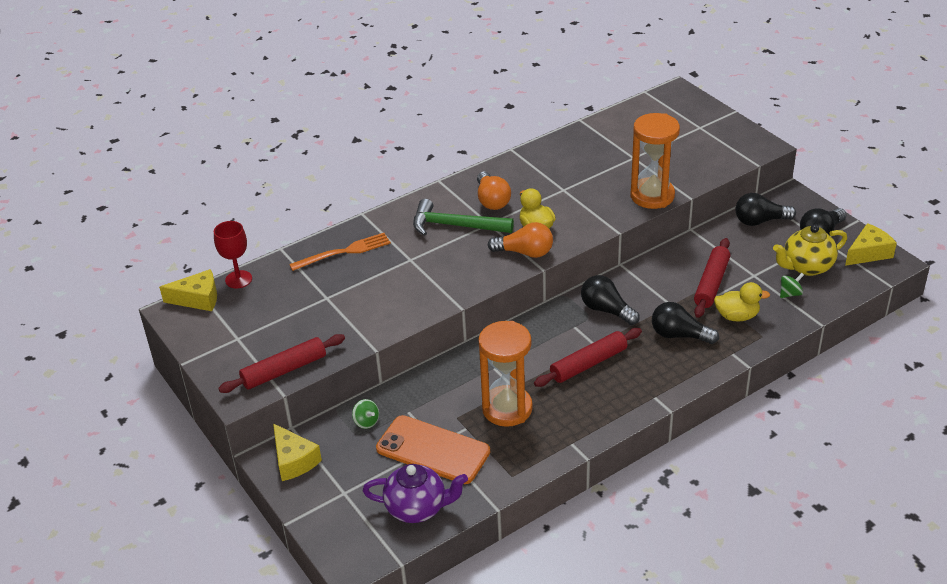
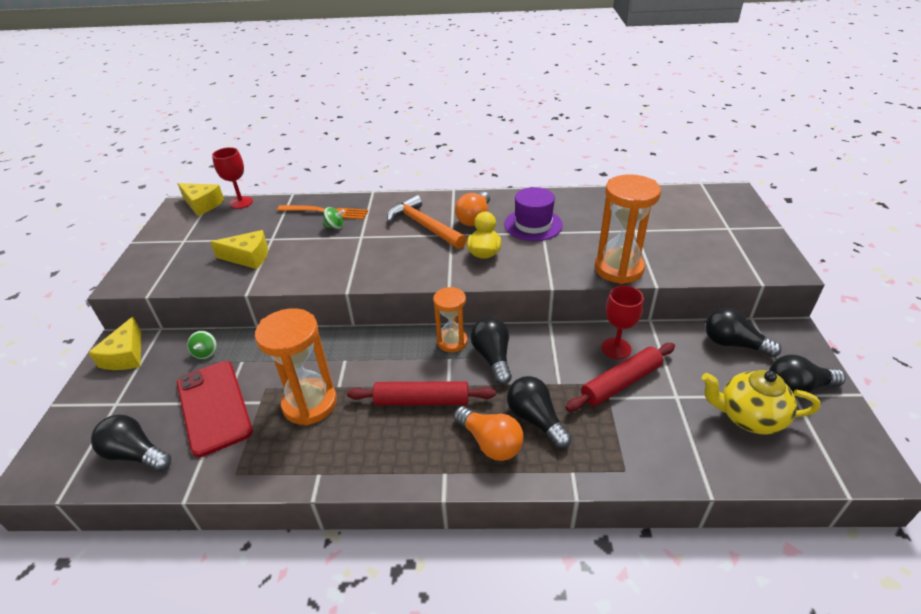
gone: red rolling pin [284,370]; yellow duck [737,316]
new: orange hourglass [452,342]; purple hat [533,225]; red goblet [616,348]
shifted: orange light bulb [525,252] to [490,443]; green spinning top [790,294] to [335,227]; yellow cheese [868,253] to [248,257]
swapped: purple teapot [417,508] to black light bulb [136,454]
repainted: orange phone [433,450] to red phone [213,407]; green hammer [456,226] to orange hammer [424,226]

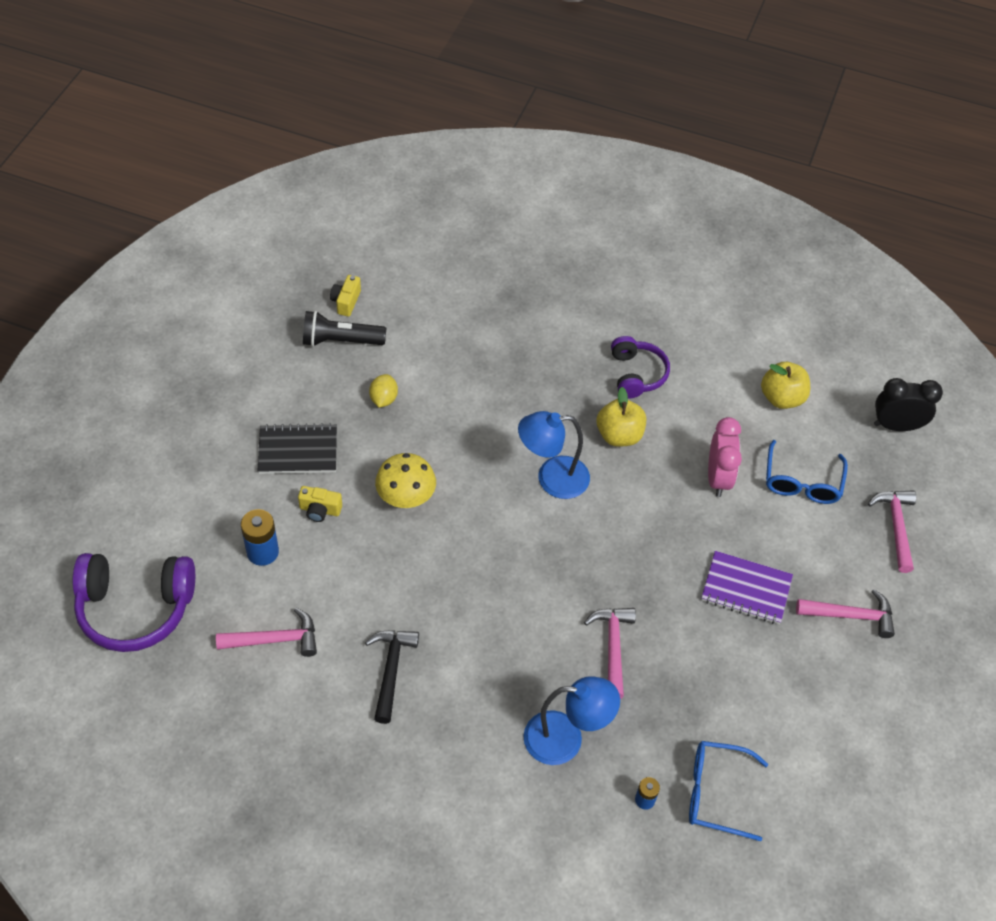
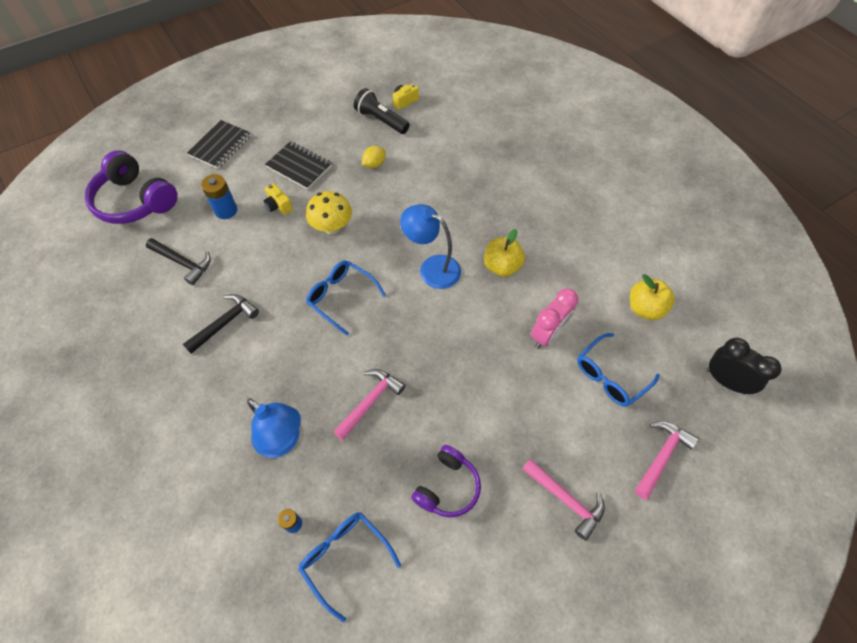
gone: purple notebook [746,589]
new: black notebook [220,146]; blue glasses [342,297]
shifted: purple headphones [636,374] to [447,487]
repainted: pink hammer [275,640] to black hammer [183,263]

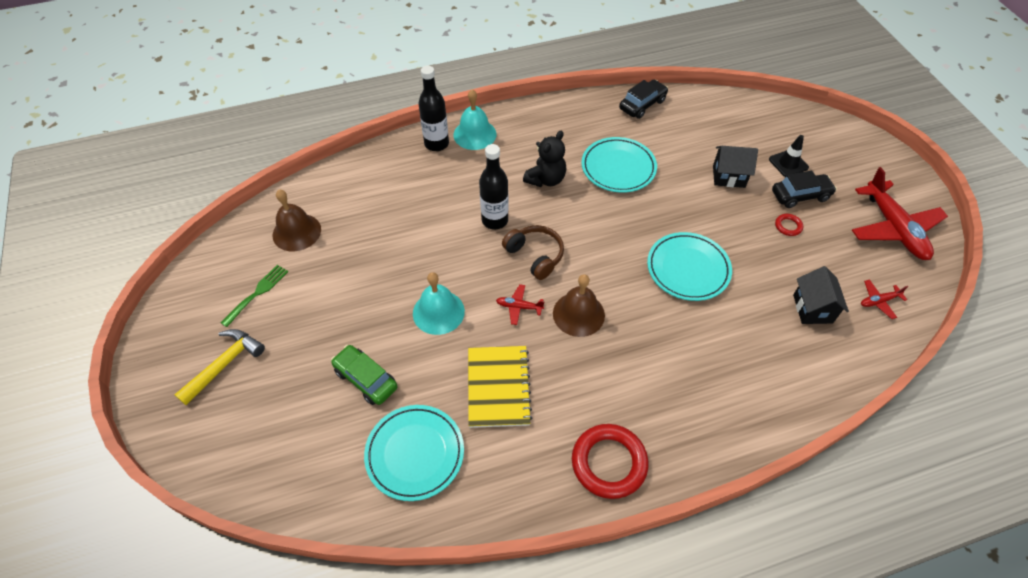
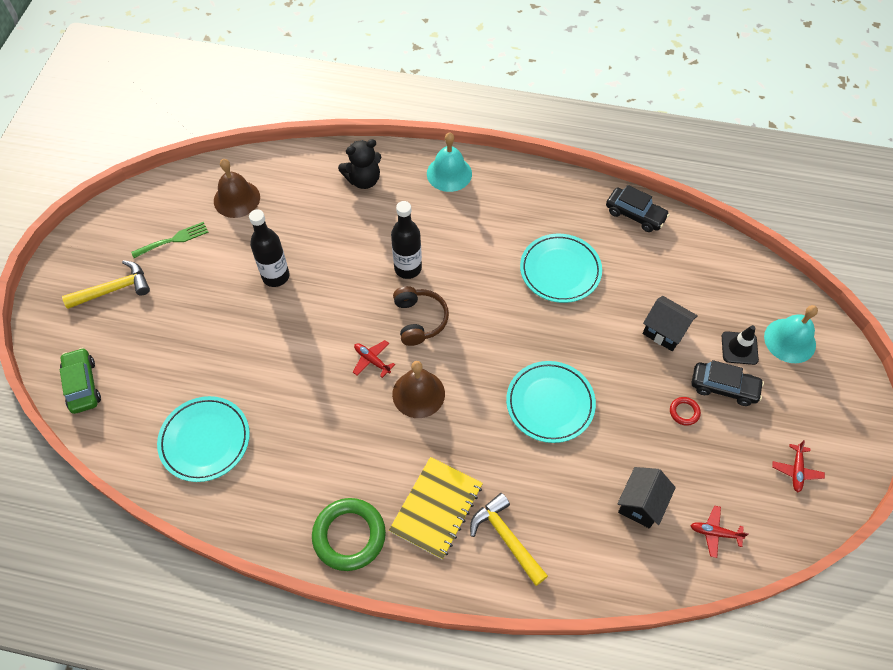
new: yellow hammer [506,537]
shifted: green car [366,379] to [82,385]; turquoise bell [438,312] to [790,340]; black bottle [436,144] to [276,276]; yellow notebook [498,387] to [436,508]; black teddy bear [546,179] to [363,180]
repainted: red ring [609,463] to green ring [349,536]
rotated: black car [642,104] = [635,214] 45 degrees clockwise
scaled: red plane [894,228] = [796,470] x0.44

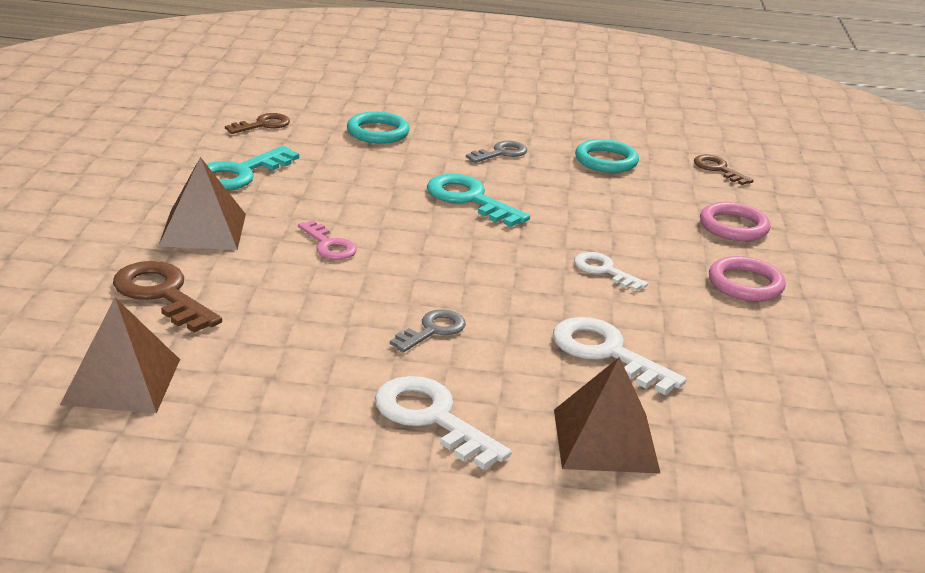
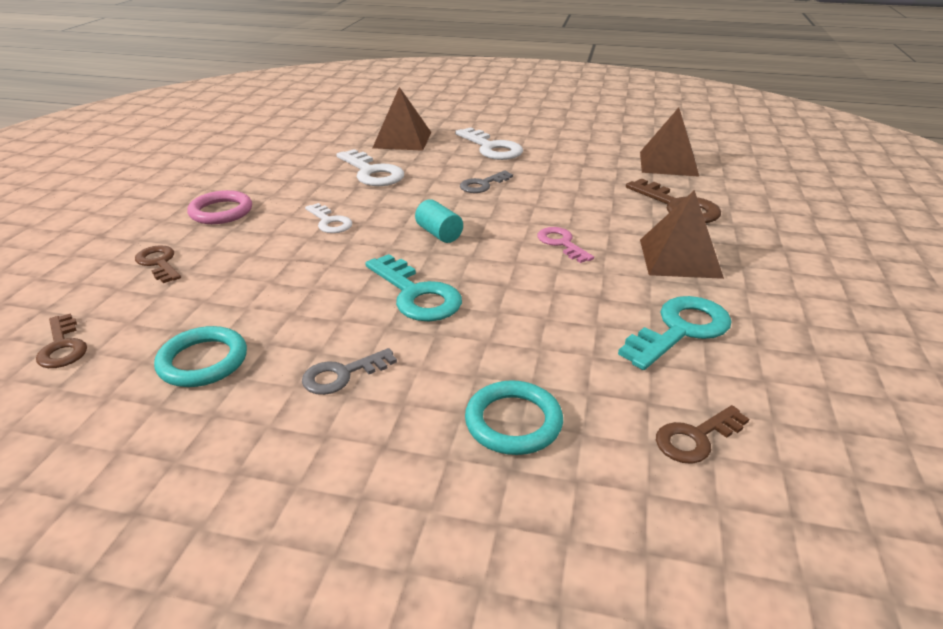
new: turquoise cylinder [439,234]
swapped: pink ring [733,226] to brown key [159,263]

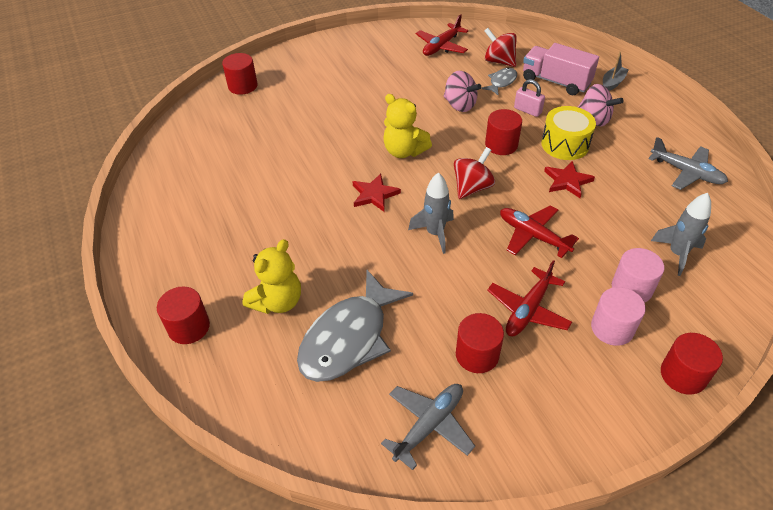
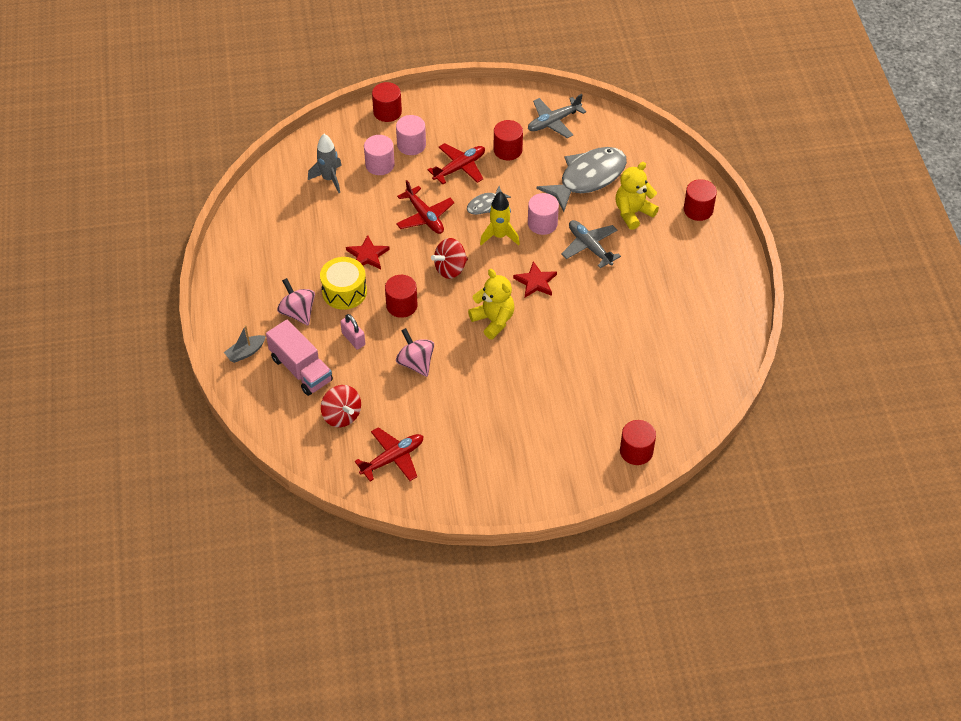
new: pink cylinder [542,223]
shifted: grey fish [501,82] to [485,205]; grey plane [686,172] to [589,247]
repainted: grey rocket [435,233] to yellow rocket [499,236]

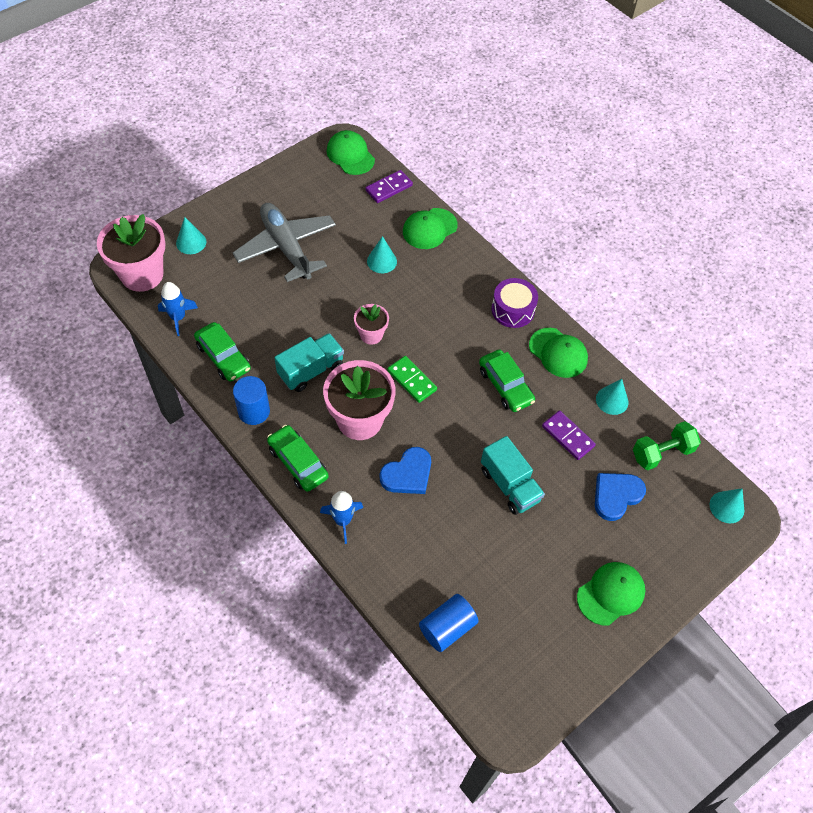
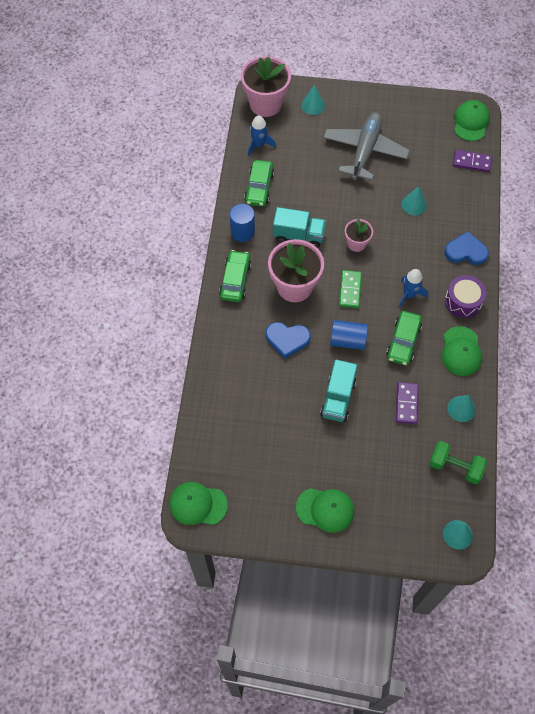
shifted: blue rocket [343,520] to [409,294]; green cap [429,229] to [198,504]; blue cylinder [447,628] to [347,340]; blue heart [616,496] to [466,251]

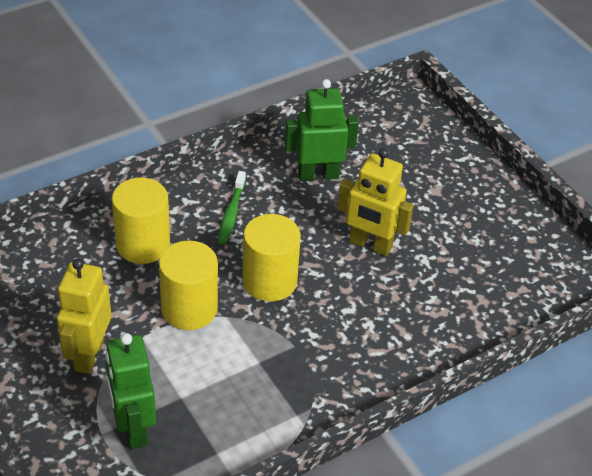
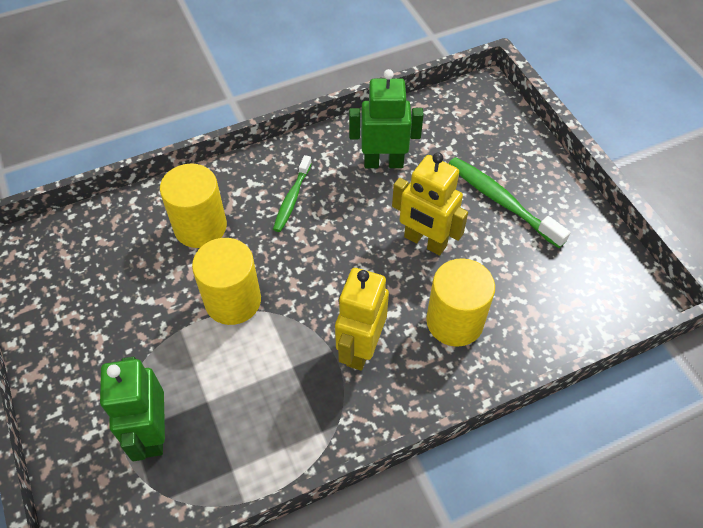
new: green toothbrush [501,201]
shifted: yellow robot [88,355] to [360,348]; yellow cylinder [269,281] to [454,321]

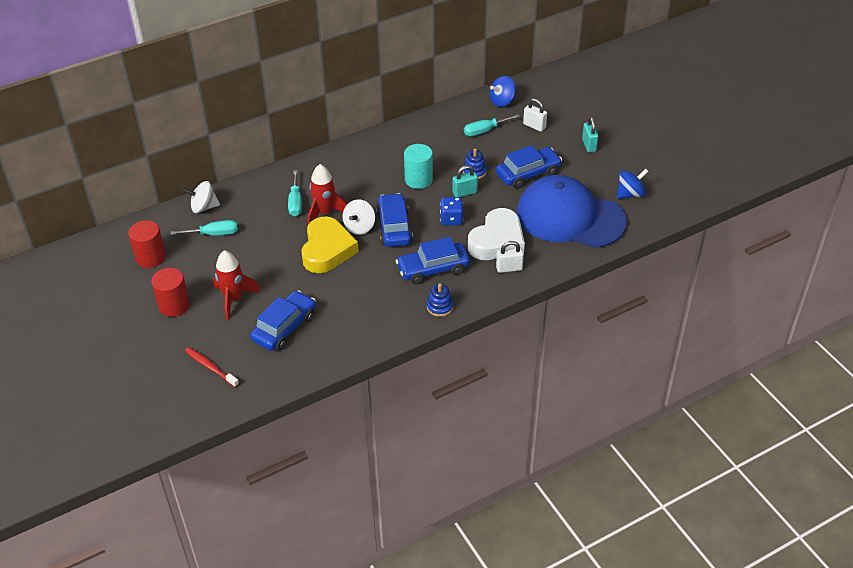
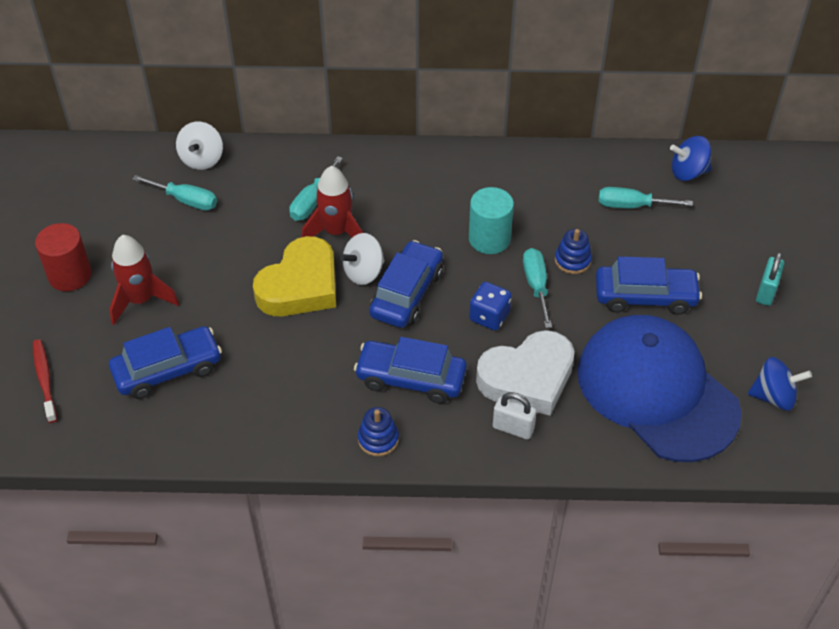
gone: red cylinder [150,257]; white padlock [534,126]
swapped: turquoise padlock [464,193] to turquoise screwdriver [536,286]
rotated: white spinning top [204,207] = [202,159] 105 degrees counterclockwise

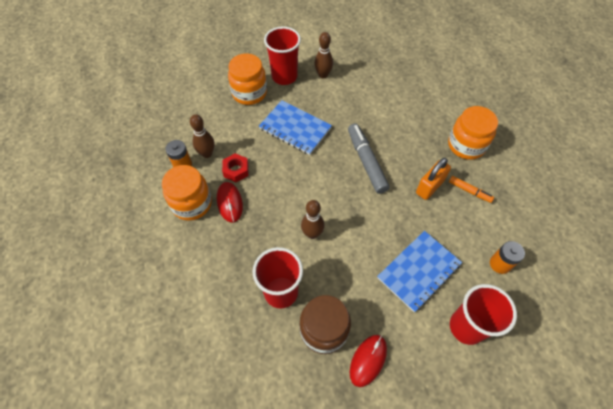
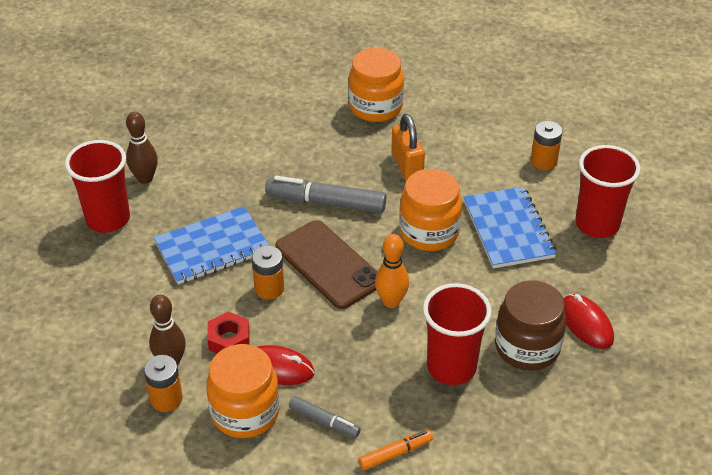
new: orange battery [269,288]; brown phone [328,264]; grey marker [324,421]
shifted: orange jar [249,93] to [429,232]; orange marker [469,191] to [395,453]
repainted: brown bowling pin [312,234] to orange bowling pin [391,301]

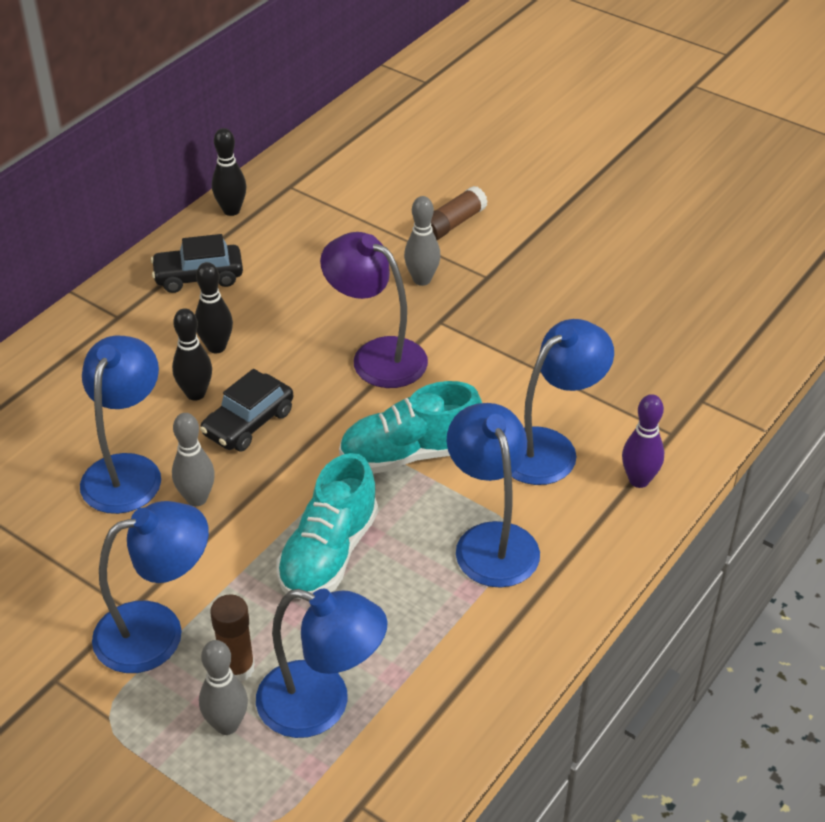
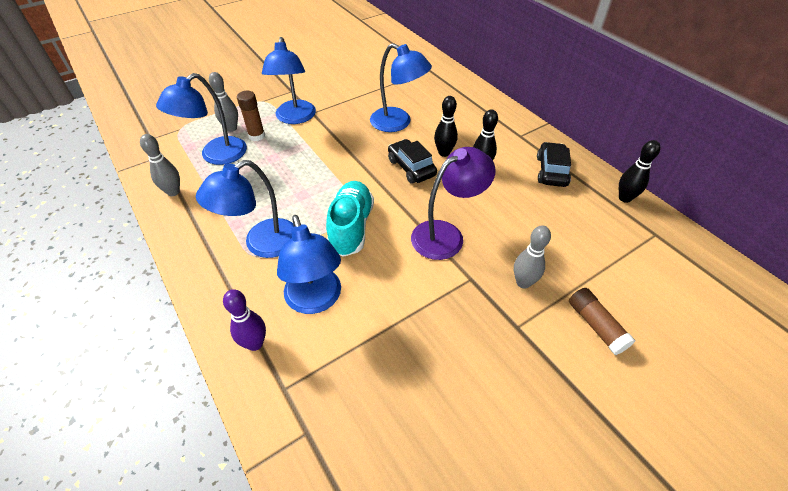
gone: turquoise shoe [328,553]
shifted: grey bowling pin [197,498] to [173,192]
rotated: blue lamp [491,540] = [262,244] 135 degrees clockwise

